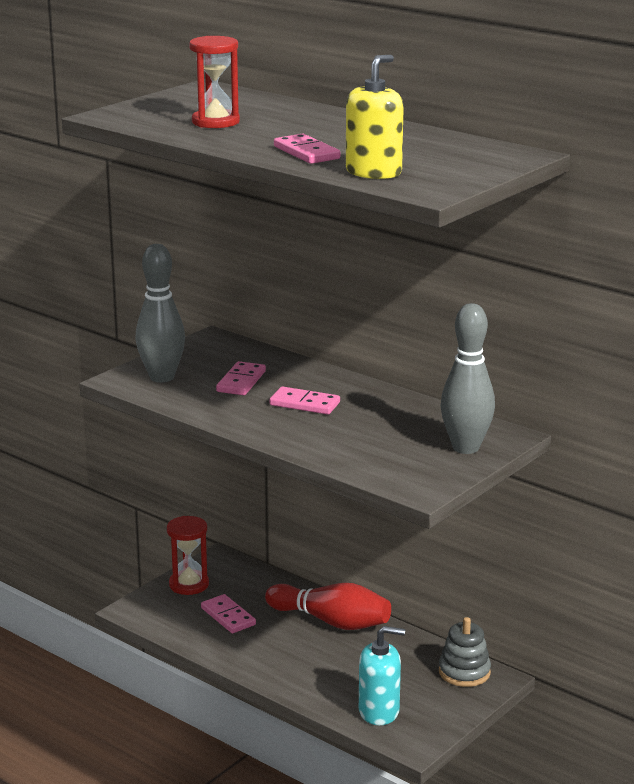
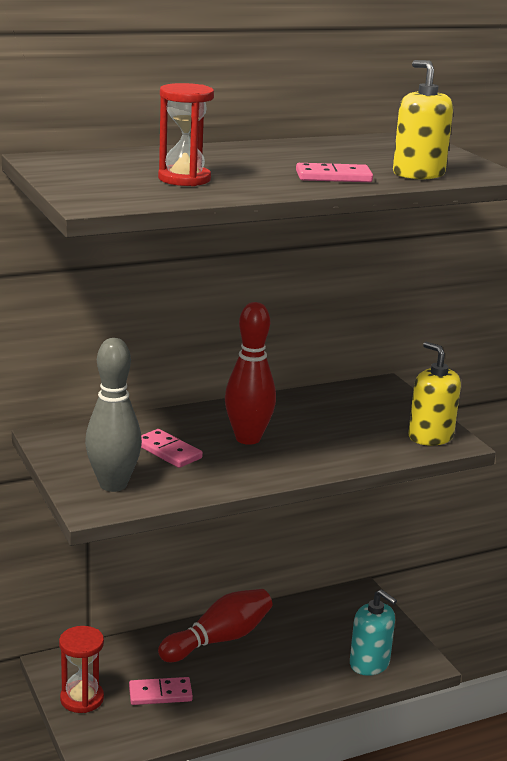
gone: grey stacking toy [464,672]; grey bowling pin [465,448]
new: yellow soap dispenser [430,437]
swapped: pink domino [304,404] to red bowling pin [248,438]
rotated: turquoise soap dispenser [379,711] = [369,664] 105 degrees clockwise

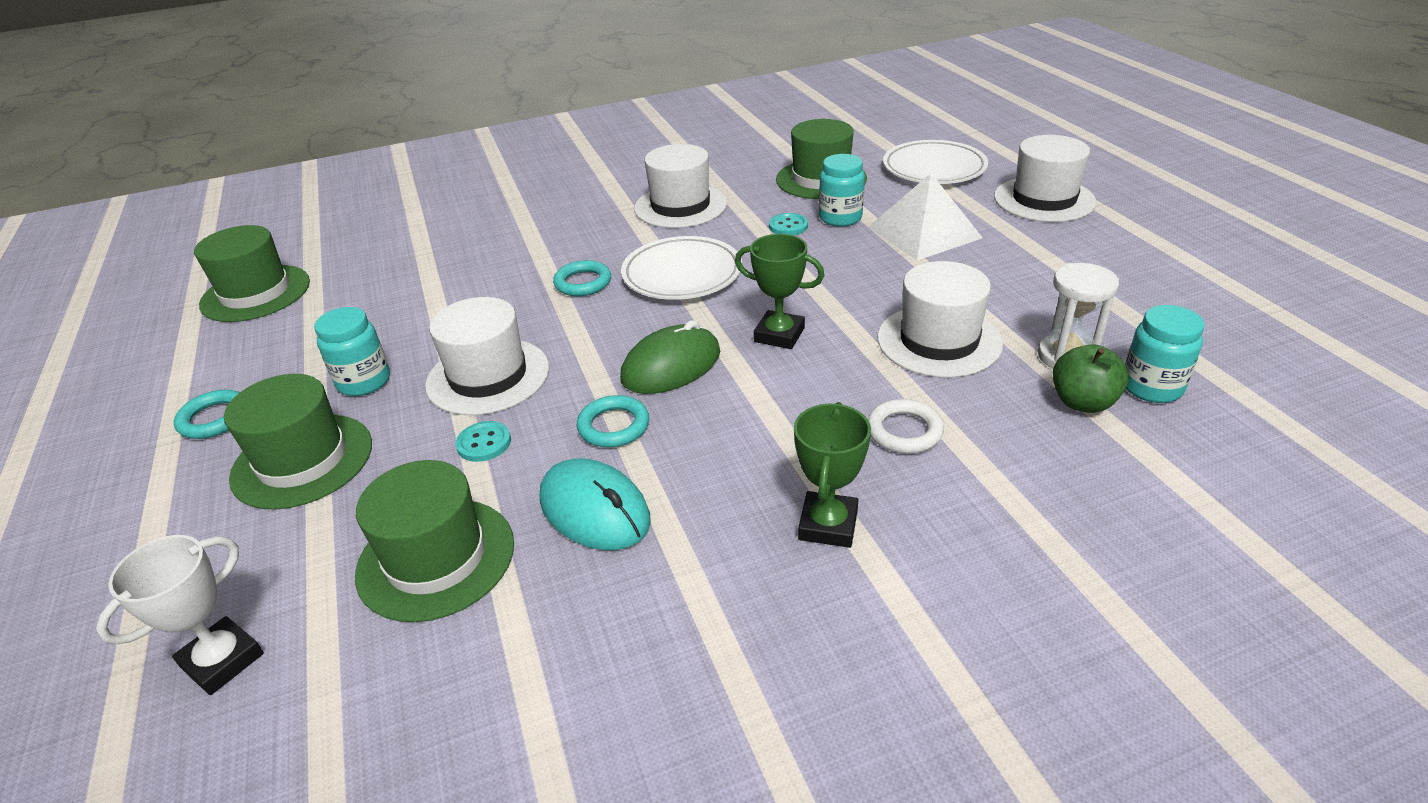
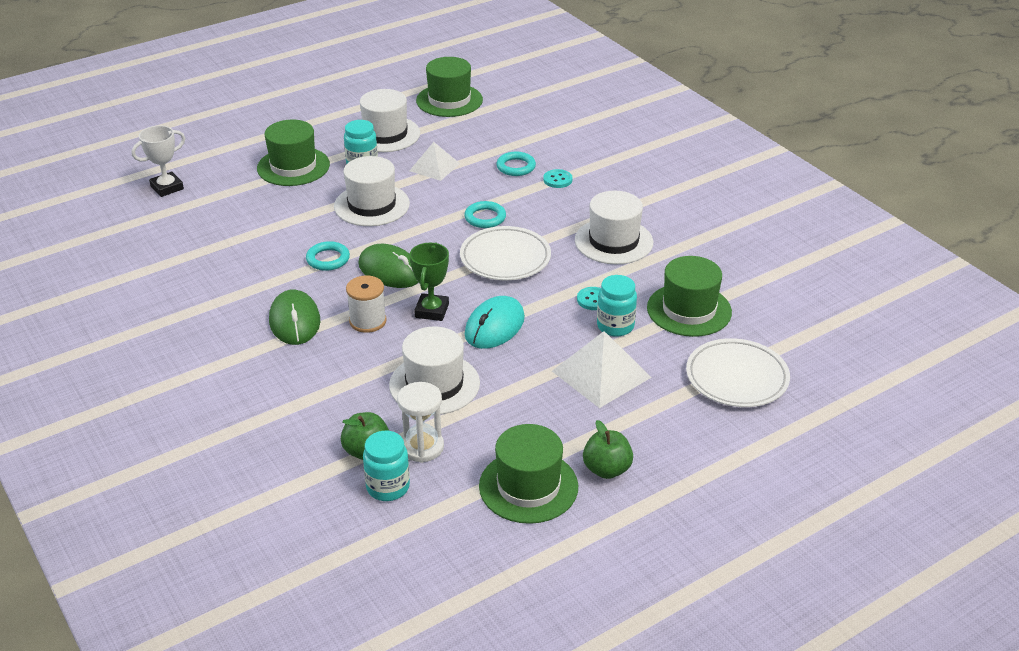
gone: green trophy [828,525]; white ring [904,431]
new: green mouse [294,321]; white spool [368,321]; white pyramid [434,167]; green apple [606,469]
shifted: turquoise ring [214,419] to [516,167]; green hat [436,558] to [528,486]; turquoise button [484,443] to [557,180]; turquoise mouse [594,510] to [494,326]; white hat [1044,199] to [385,134]
rotated: white trophy [222,660] = [167,187] 60 degrees counterclockwise

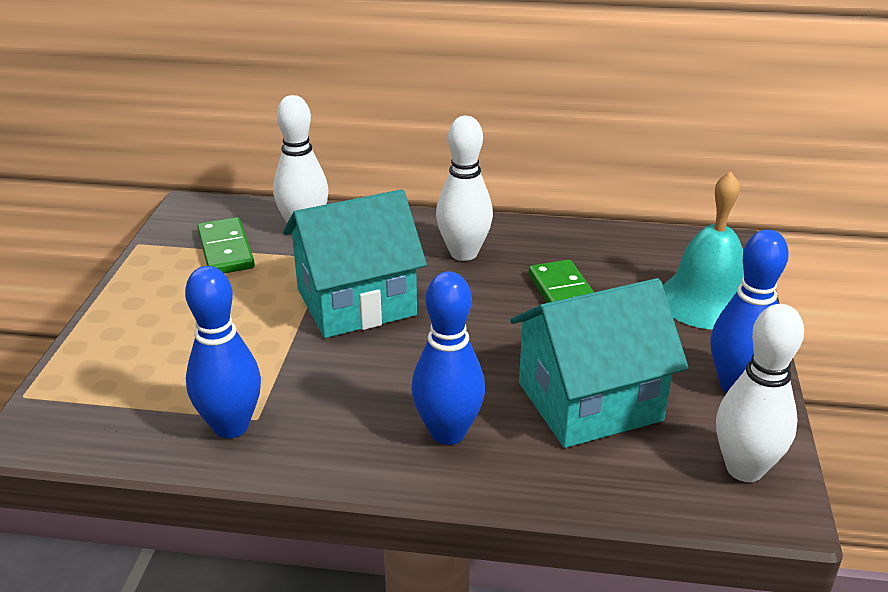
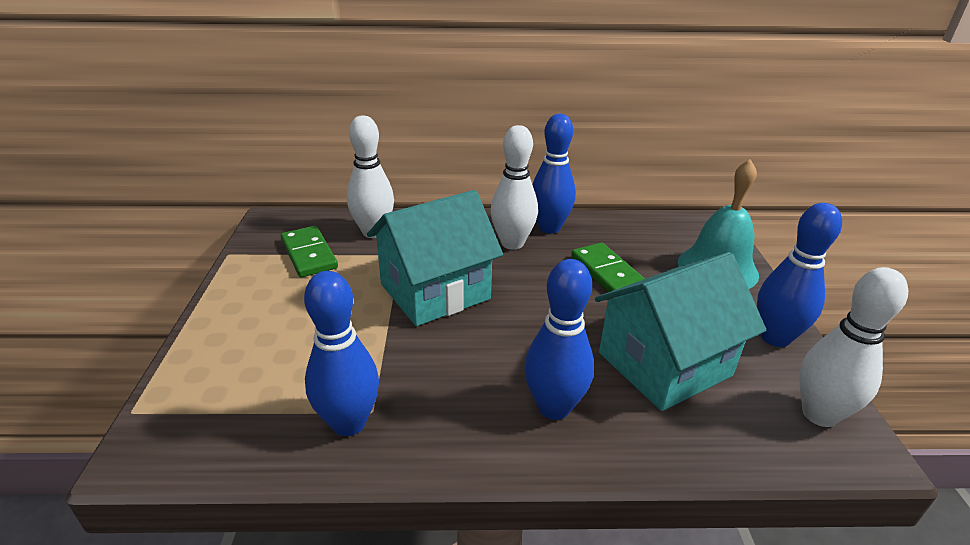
new: blue bowling pin [549,228]

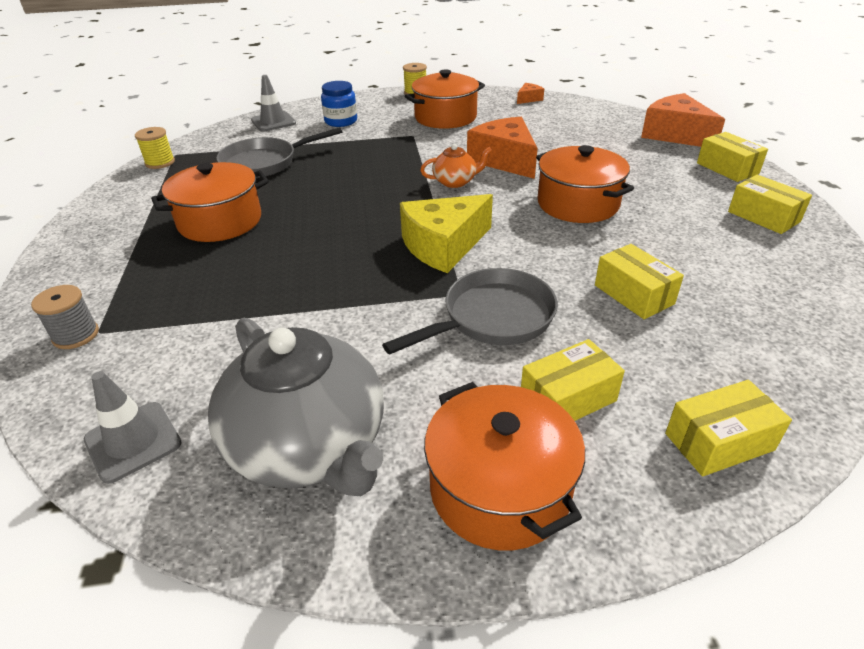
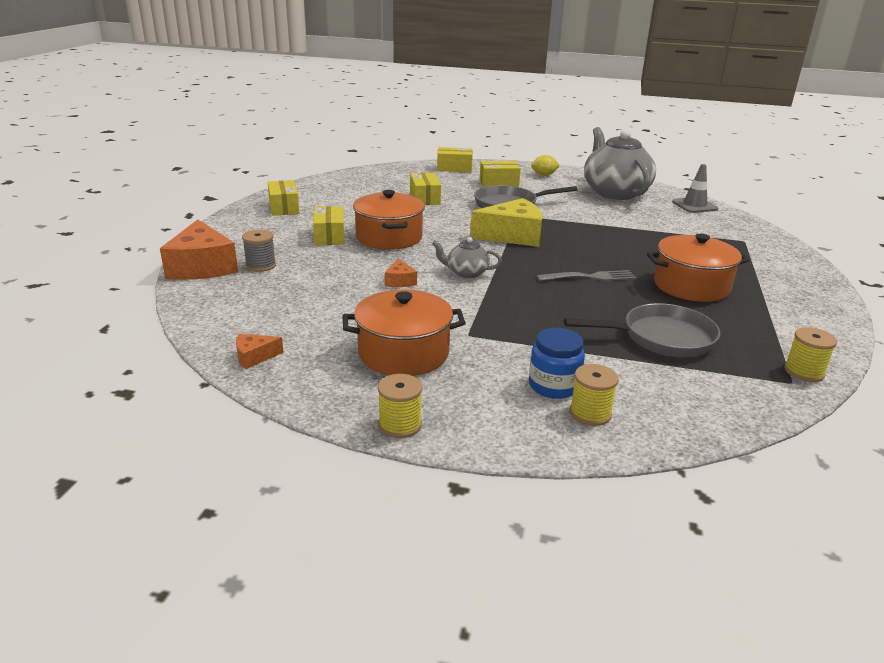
gone: grey traffic cone [273,122]
new: grey fork [589,277]; yellow spool [590,413]
shifted: grey spool [76,335] to [260,265]; yellow box [727,168] to [329,236]
swapped: orange pot [500,489] to yellow lemon [544,175]
repainted: orange teapot [455,182] to grey teapot [466,273]
scaled: orange cheese [504,160] = [400,281] x0.46

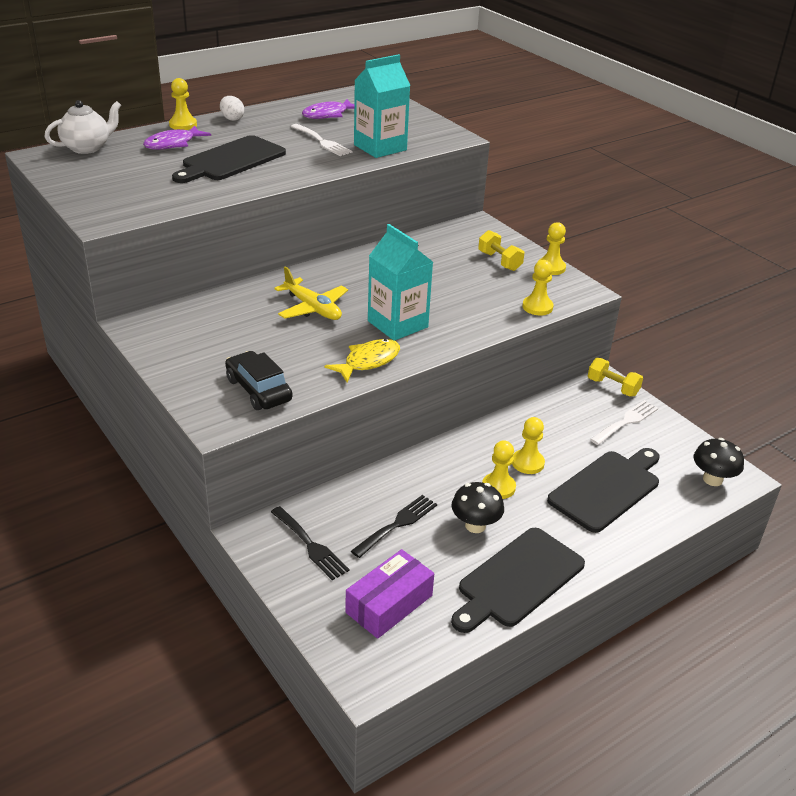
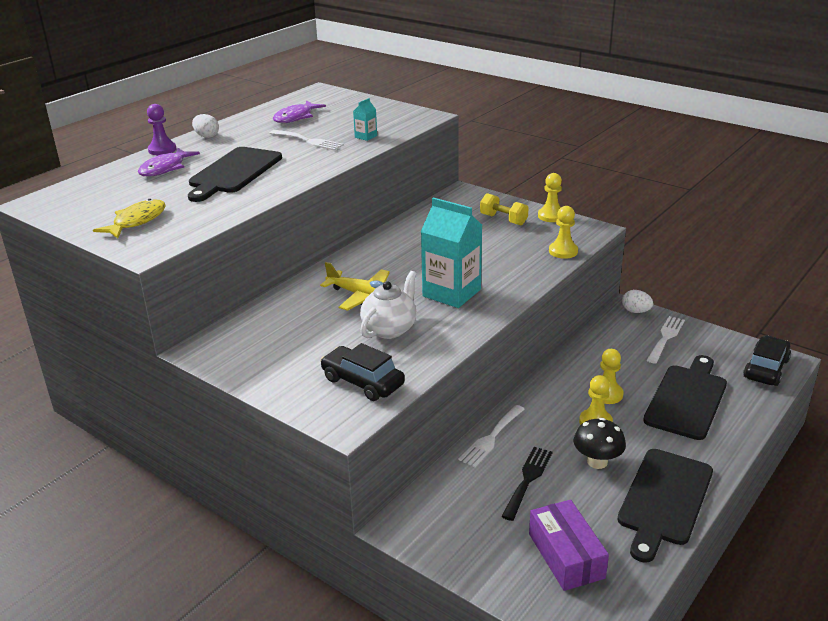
gone: black fork [310,545]
new: white fork [491,438]
shifted: white teapot [87,148] to [390,329]; yellow fish [368,361] to [137,221]
swapped: yellow dumbbell [612,387] to white egg [636,311]; black mushroom [712,479] to black car [766,369]
repainted: yellow pawn [183,125] to purple pawn [162,150]
rotated: purple box [389,604] = [566,555] 45 degrees counterclockwise
scaled: turquoise carton [380,147] = [366,136] x0.43

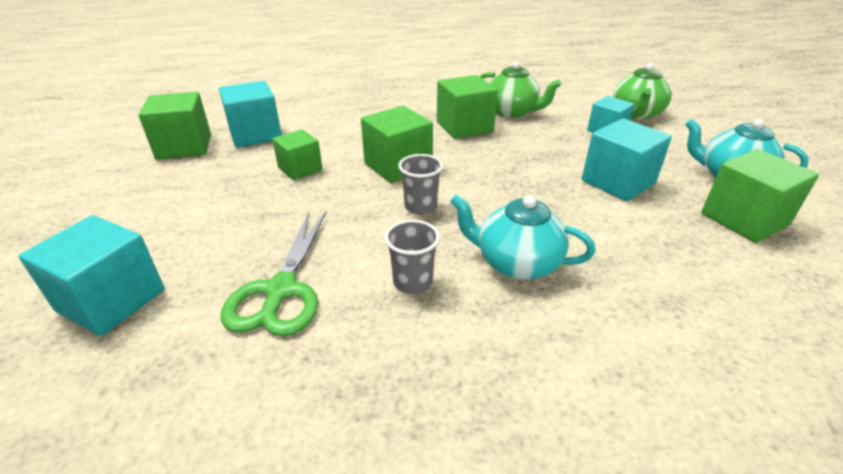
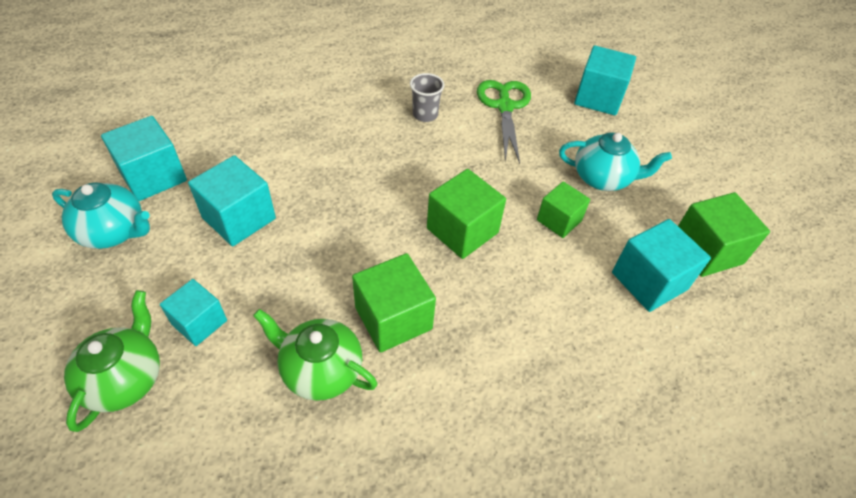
gone: grey cup [420,207]
shifted: turquoise teapot [516,263] to [603,178]
repainted: green cube [744,219] to turquoise cube [153,176]

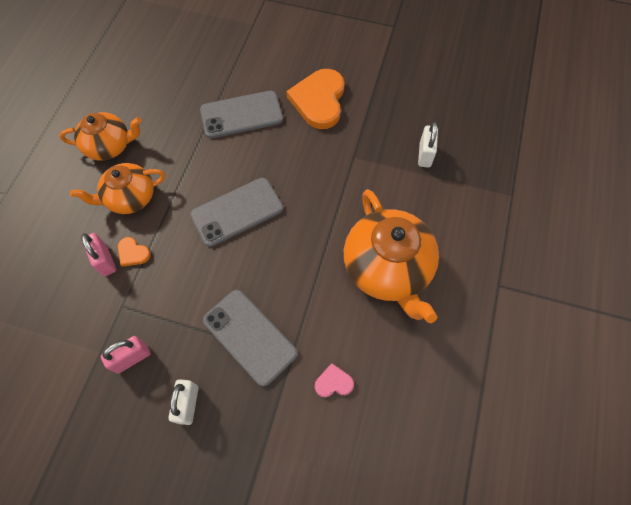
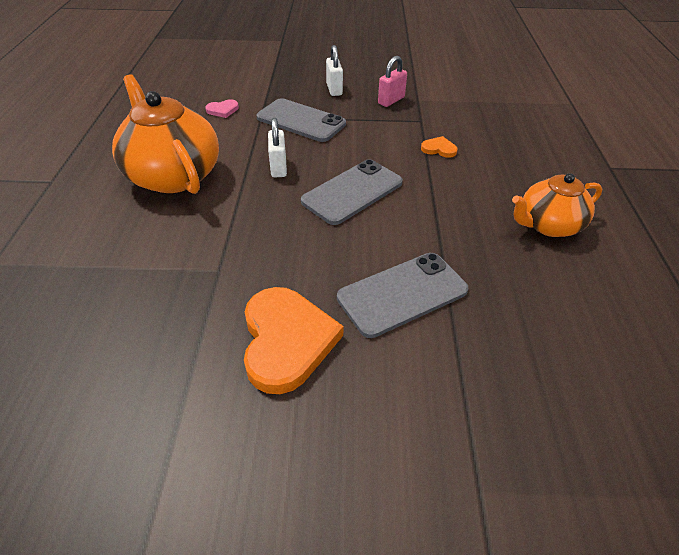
gone: orange teapot [130,198]; pink padlock [105,260]
shifted: white padlock [425,155] to [278,167]

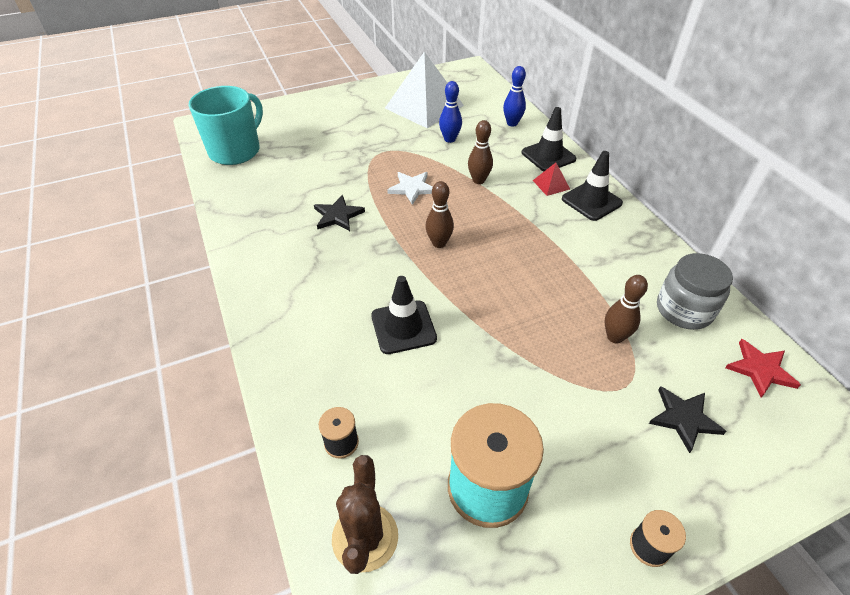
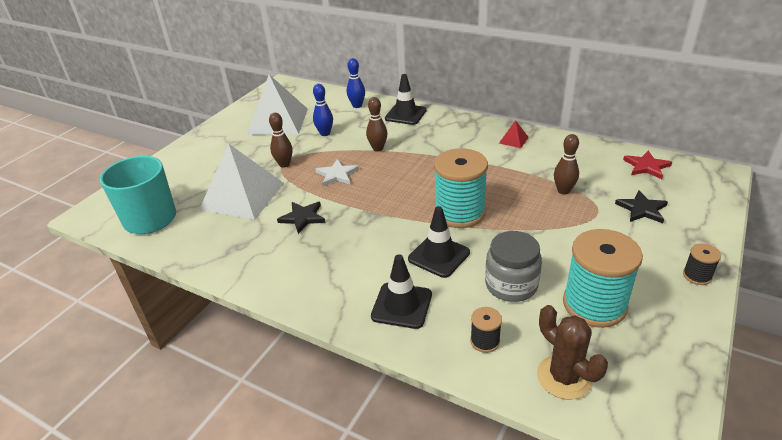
new: white pyramid [242,196]; turquoise spool [459,213]
shifted: brown bowling pin [439,243] to [284,164]; red pyramid [551,184] to [513,140]; black traffic cone [591,201] to [401,305]; grey jar [684,310] to [511,285]

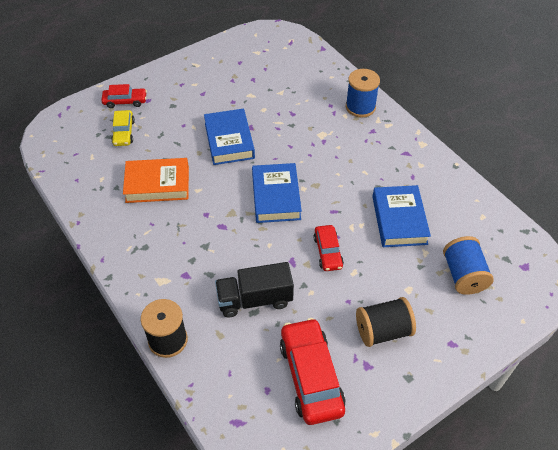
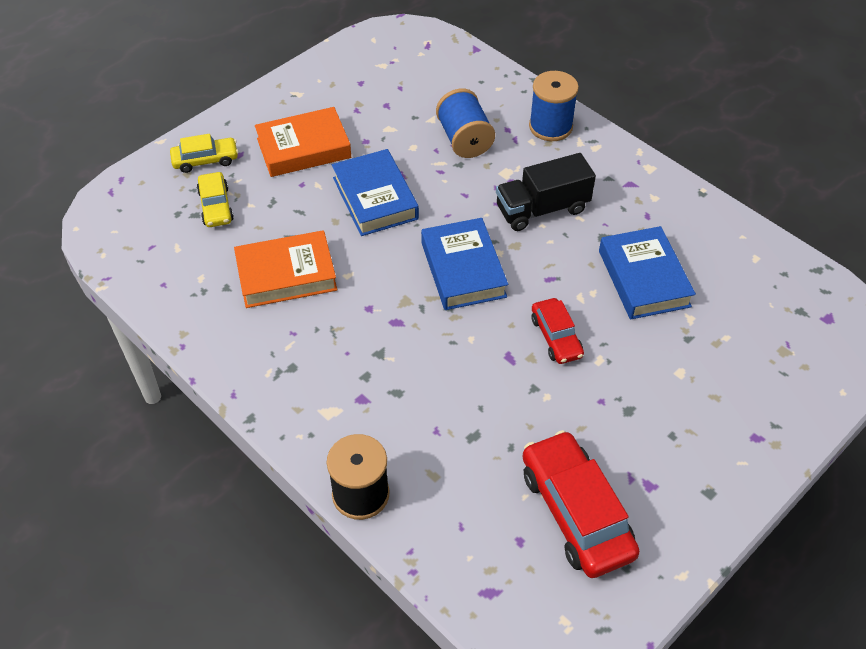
gone: black spool [383,331]
new: orange book [304,148]
shifted: black truck [254,299] to [542,209]; blue spool [463,275] to [464,139]
repainted: red car [125,101] to yellow car [205,160]

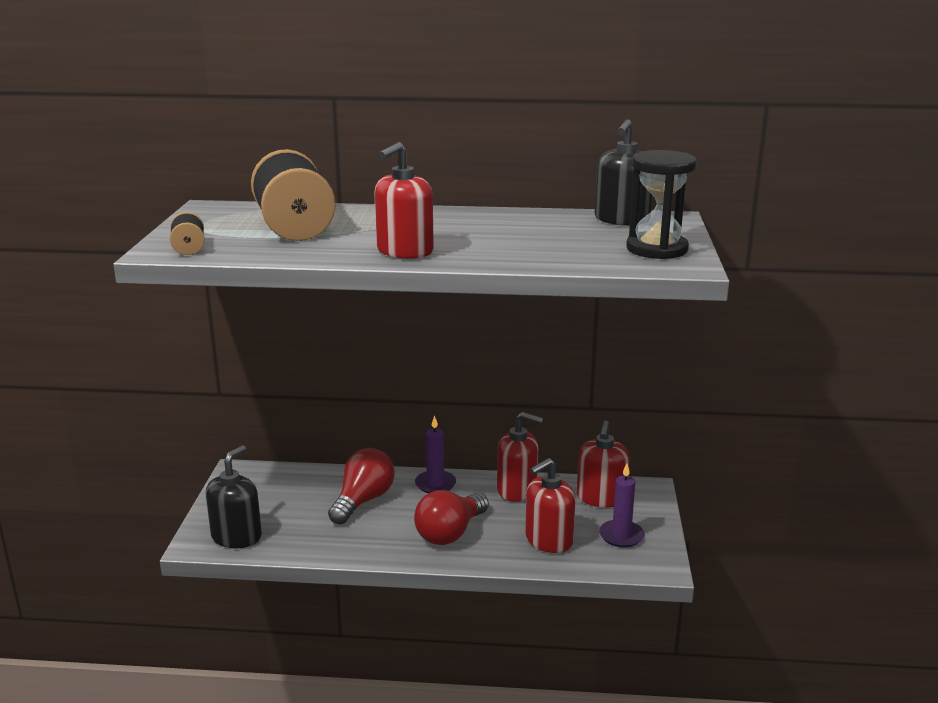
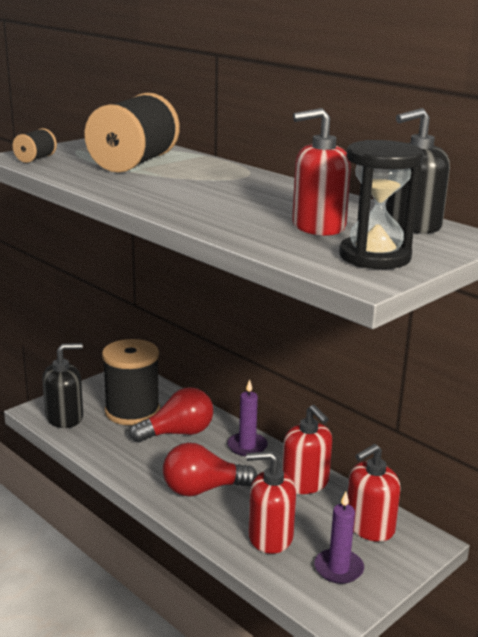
new: black spool [132,411]
shifted: red soap dispenser [404,251] to [318,226]

